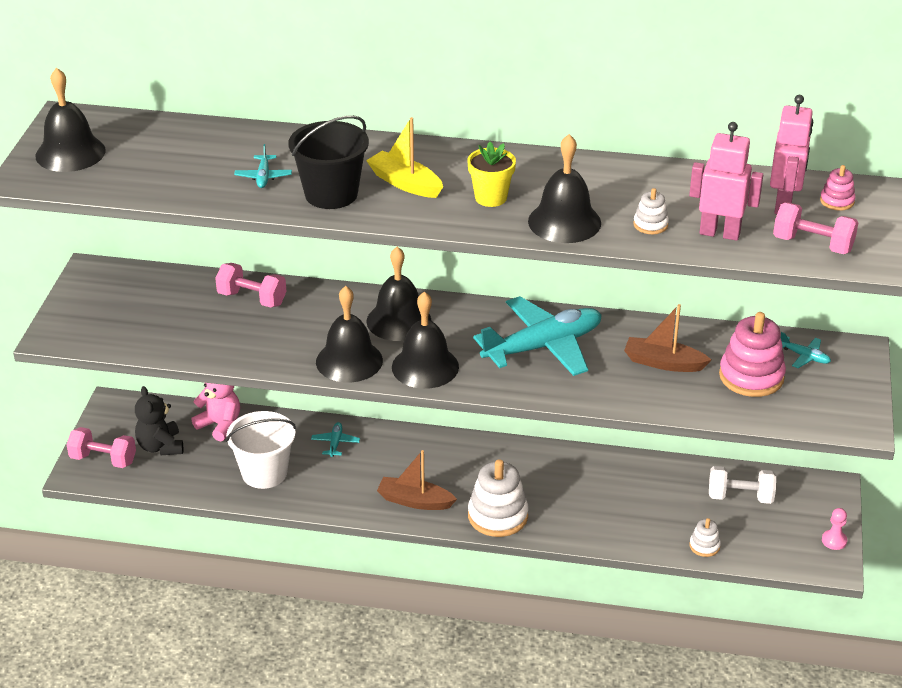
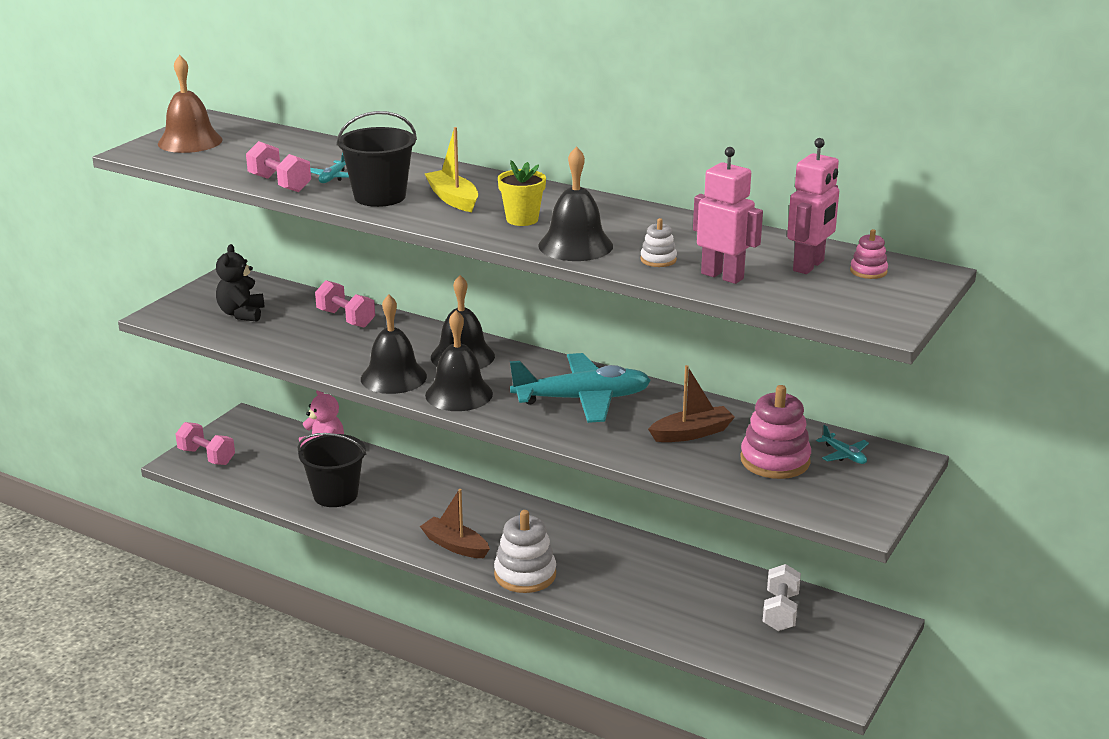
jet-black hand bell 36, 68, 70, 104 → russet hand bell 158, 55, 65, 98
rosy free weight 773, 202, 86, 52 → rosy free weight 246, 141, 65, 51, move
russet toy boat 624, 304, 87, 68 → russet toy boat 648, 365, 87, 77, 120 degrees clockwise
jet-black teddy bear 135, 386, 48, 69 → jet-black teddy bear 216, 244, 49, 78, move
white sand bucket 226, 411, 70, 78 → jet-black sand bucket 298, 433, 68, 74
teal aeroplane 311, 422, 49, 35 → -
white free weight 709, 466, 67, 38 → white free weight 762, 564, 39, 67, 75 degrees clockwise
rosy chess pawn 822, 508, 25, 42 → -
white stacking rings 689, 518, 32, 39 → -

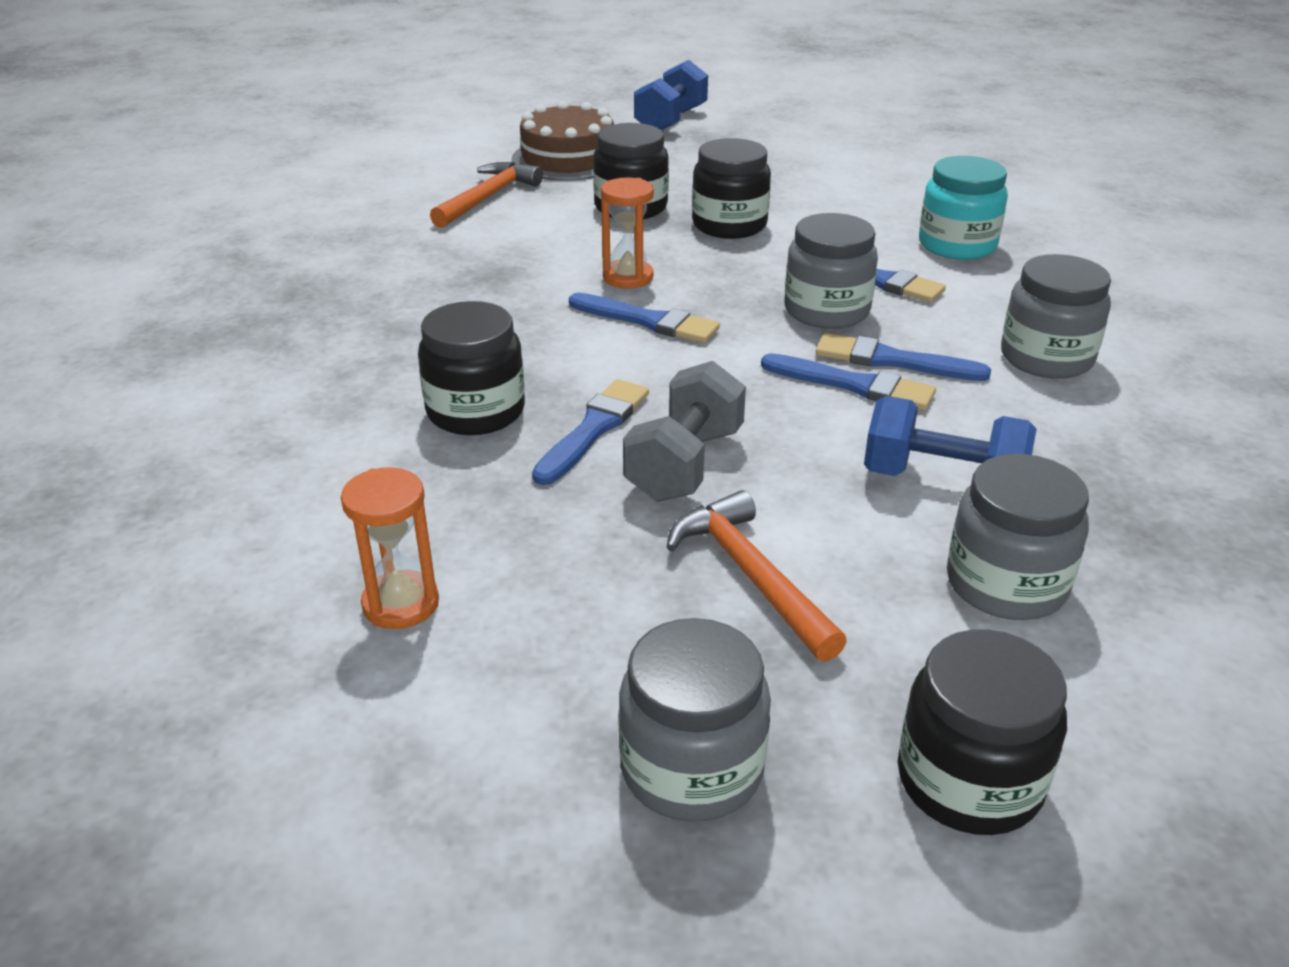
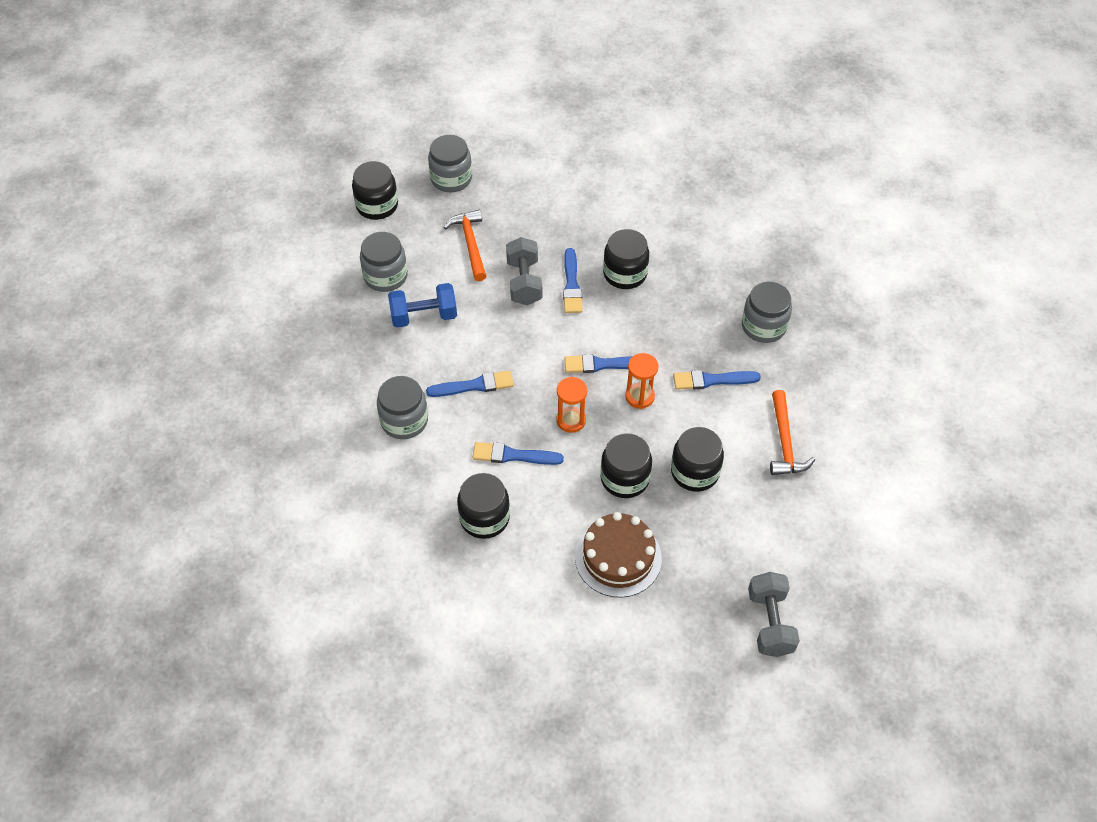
blue free weight 634, 60, 74, 70 → ash-grey free weight 748, 572, 52, 85
russet gateau 511, 101, 103, 80 → russet gateau 575, 512, 87, 86, move
teal jar 919, 156, 89, 104 → jet-black jar 457, 473, 53, 66
ash-grey jar 784, 213, 94, 116 → ash-grey jar 742, 282, 50, 61, move
blue paint brush 761, 353, 175, 57 → blue paint brush 673, 370, 88, 20, move
orange-coloured sand timer 341, 467, 98, 162 → orange-coloured sand timer 556, 377, 31, 56, move
orange-coloured claw hammer 667, 490, 180, 172 → orange-coloured claw hammer 444, 209, 42, 72, 135 degrees counterclockwise

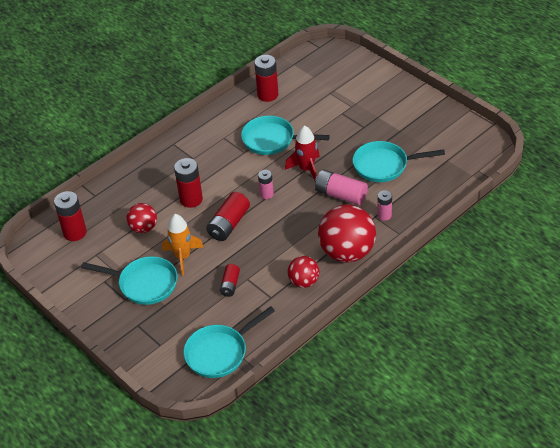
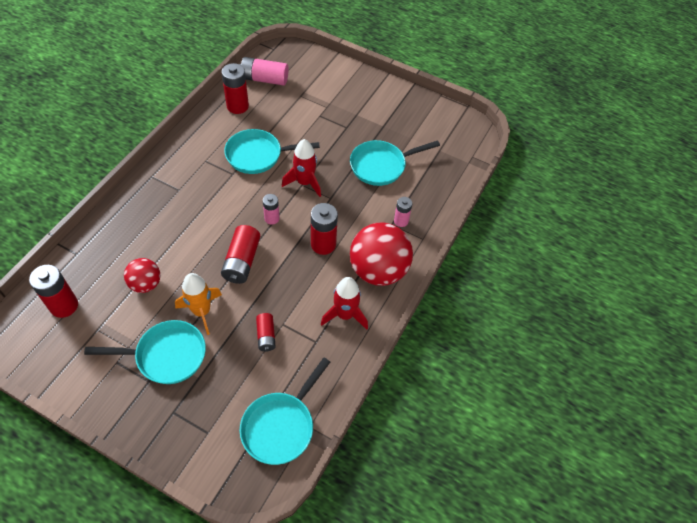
red AA battery 174, 158, 29, 50 → red AA battery 311, 203, 27, 52, move
rosy AA battery 315, 170, 53, 35 → rosy AA battery 240, 57, 49, 29, move
red play ball 288, 256, 31, 32 → red toy rocket 321, 277, 47, 53

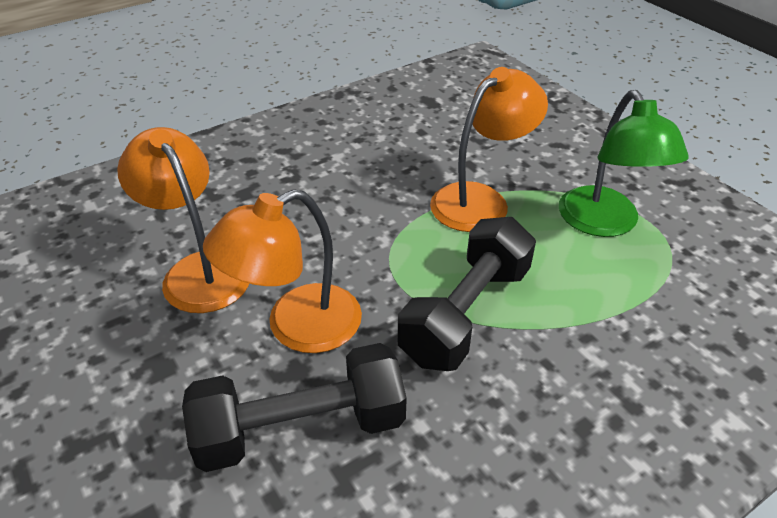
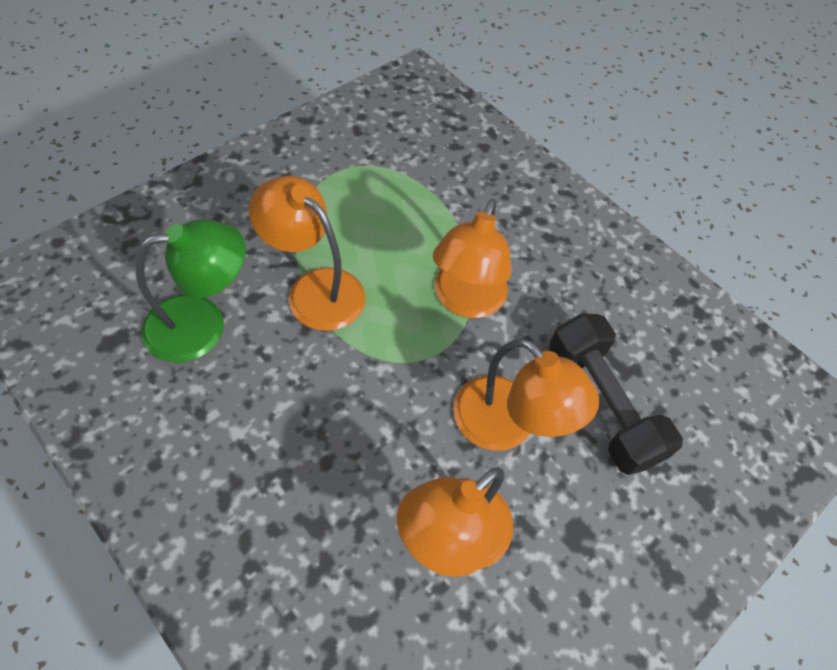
green desk lamp 559, 90, 130, 147 → green desk lamp 136, 219, 110, 144, move
jet-black free weight 398, 217, 138, 154 → orange-coloured desk lamp 433, 199, 78, 119

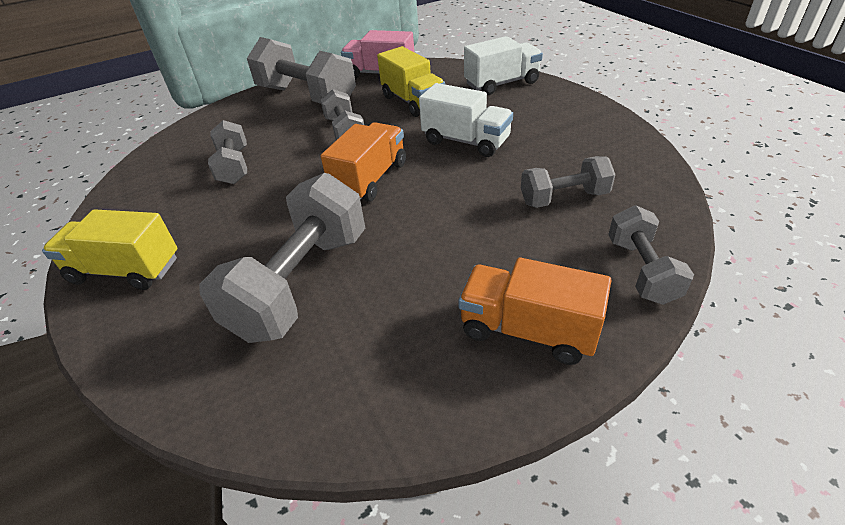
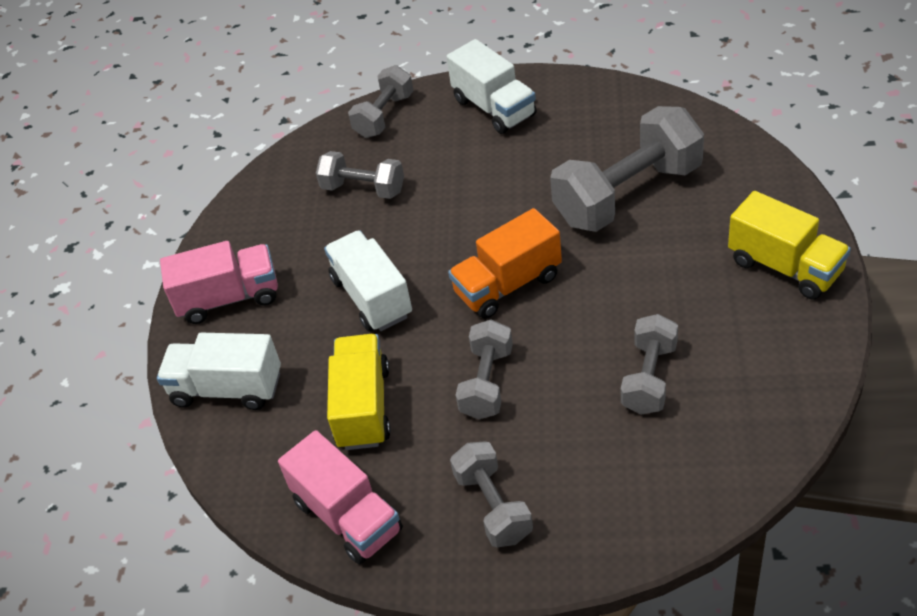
ash-grey free weight 247, 37, 109, 67 → ash-grey free weight 450, 441, 83, 106, x0.56
orange-coloured toy truck 458, 258, 154, 107 → white toy truck 447, 39, 89, 95
- → rosy toy truck 160, 241, 118, 83

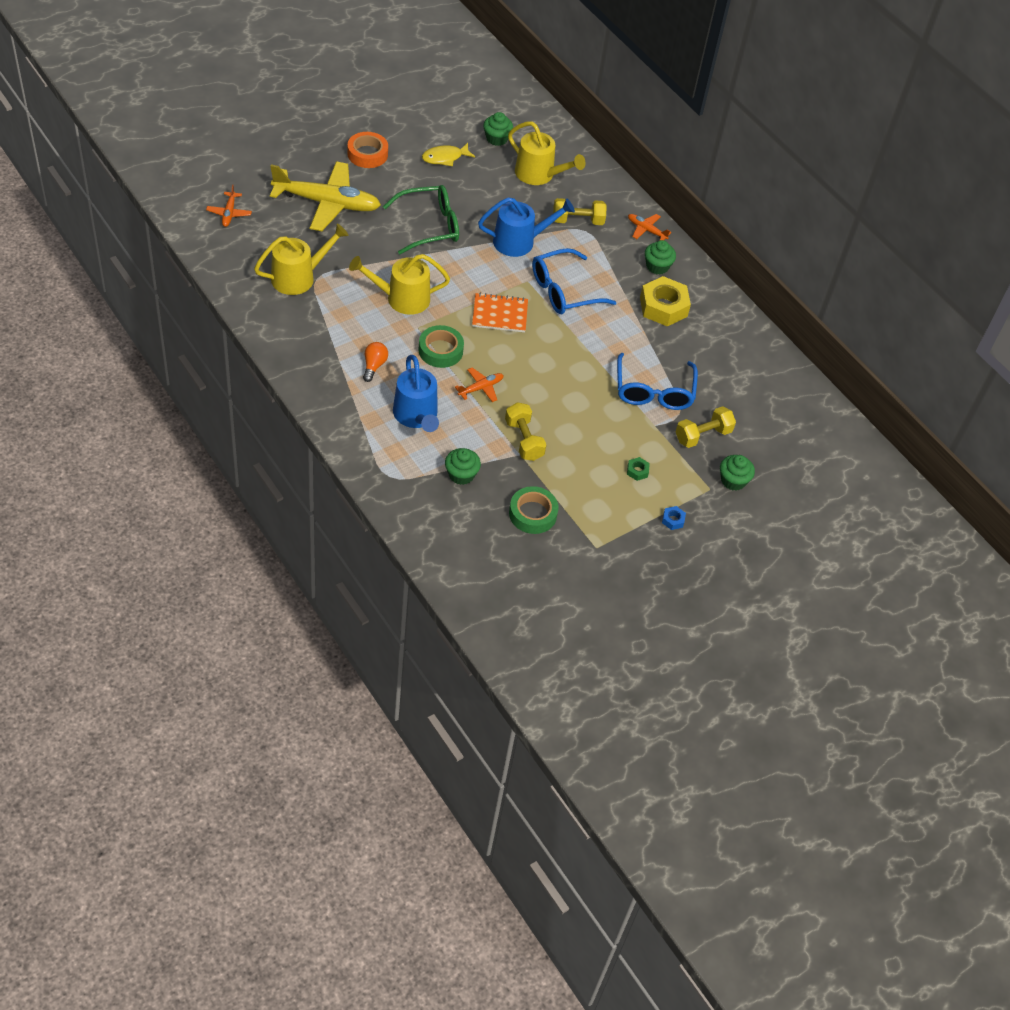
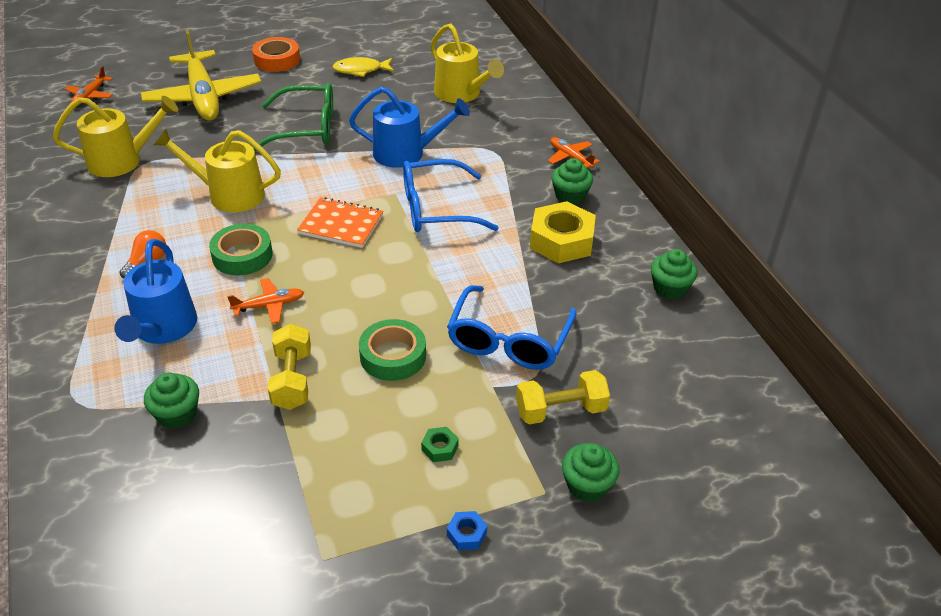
green fairy cake 483, 112, 30, 34 → green fairy cake 651, 249, 47, 51, move
golden aeroplane 270, 161, 111, 70 → golden aeroplane 141, 30, 120, 91, 45 degrees clockwise
golden free weight 553, 198, 54, 27 → -
green tape 509, 486, 50, 48 → green tape 359, 319, 67, 62, move

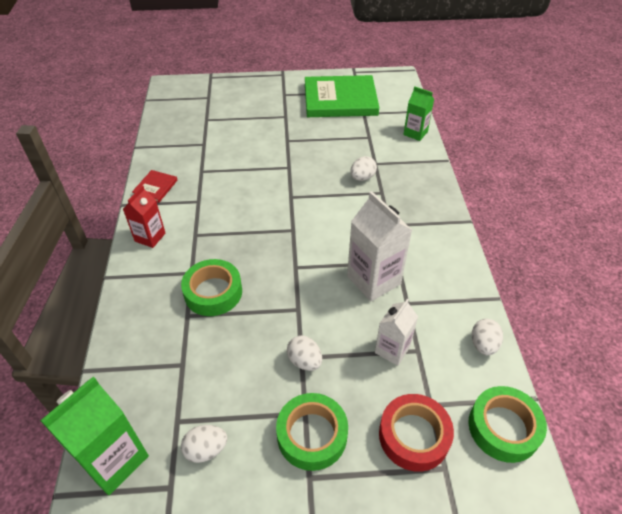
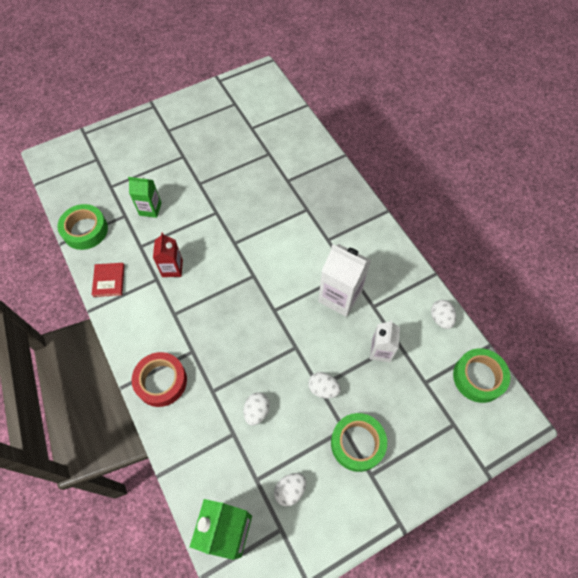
green hardcover 305, 75, 74, 42 → -
green milk carton 403, 86, 31, 55 → green milk carton 128, 177, 33, 41, move
white toy egg 350, 156, 27, 25 → white toy egg 244, 392, 26, 34, move
red milk carton 123, 185, 42, 63 → red milk carton 153, 232, 30, 45, move
green tape 181, 259, 61, 57 → green tape 57, 204, 51, 46, move
red tape 379, 394, 75, 78 → red tape 132, 352, 55, 55, move

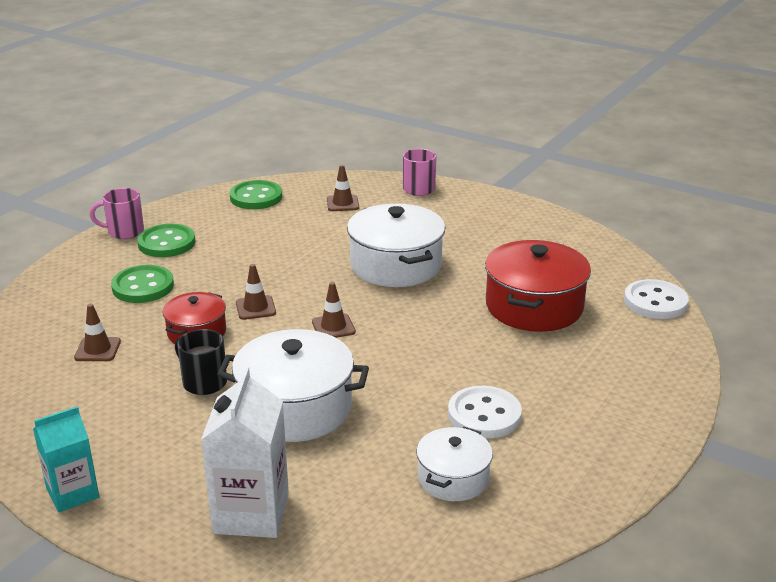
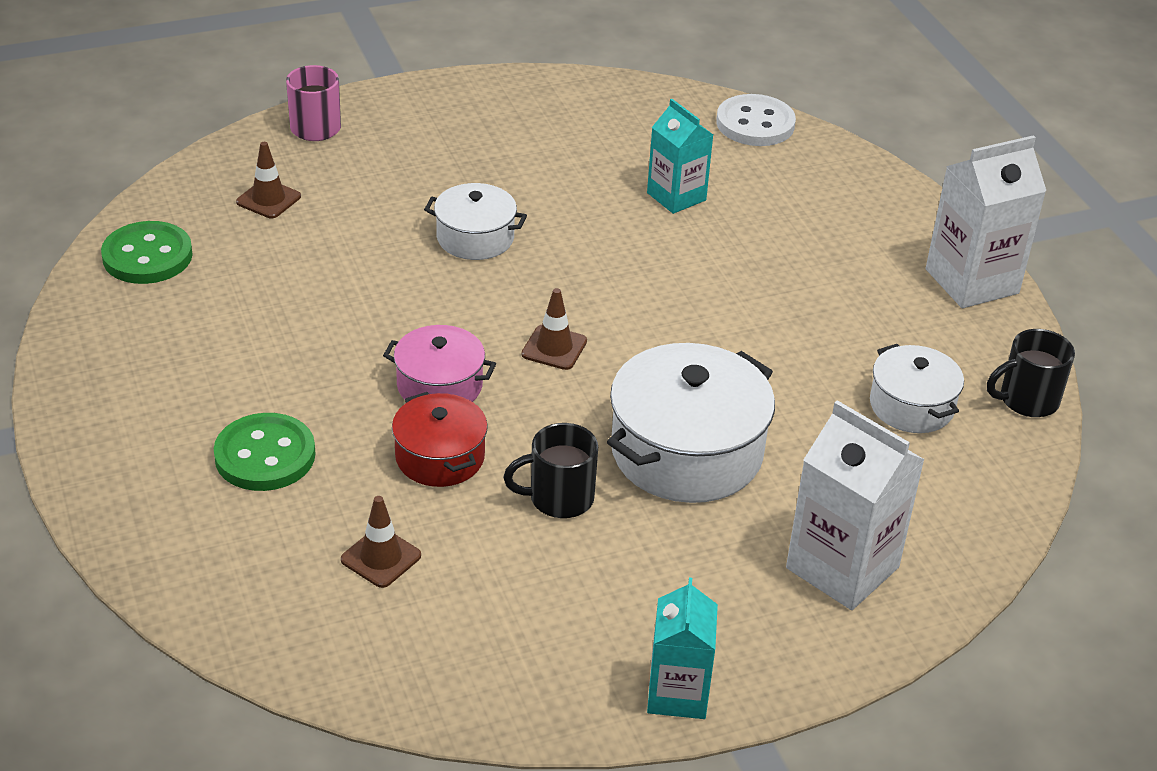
rosy coffee mug 90, 188, 54, 51 → -
white stockpot 347, 203, 98, 84 → white stockpot 424, 183, 103, 77, x0.58
green button 137, 224, 59, 33 → -
red stockpot 485, 240, 106, 92 → teal milk carton 647, 99, 66, 115
russet safety cone 236, 264, 40, 56 → rosy stockpot 383, 325, 113, 77
white button 448, 386, 74, 52 → -
- → white milk carton 926, 135, 120, 173
- → jet-black coffee mug 987, 329, 88, 88

